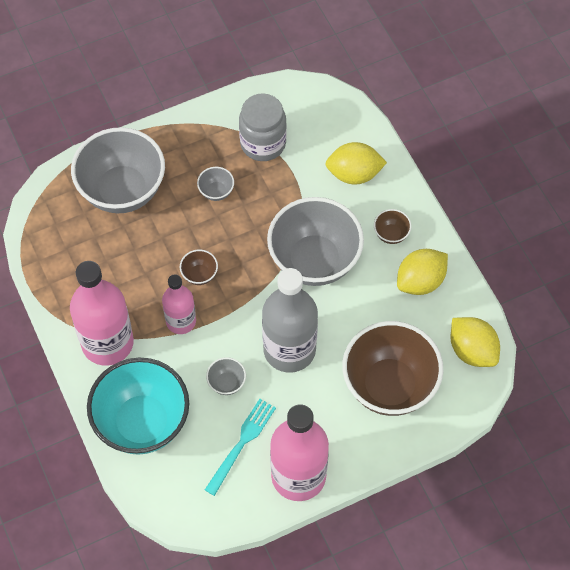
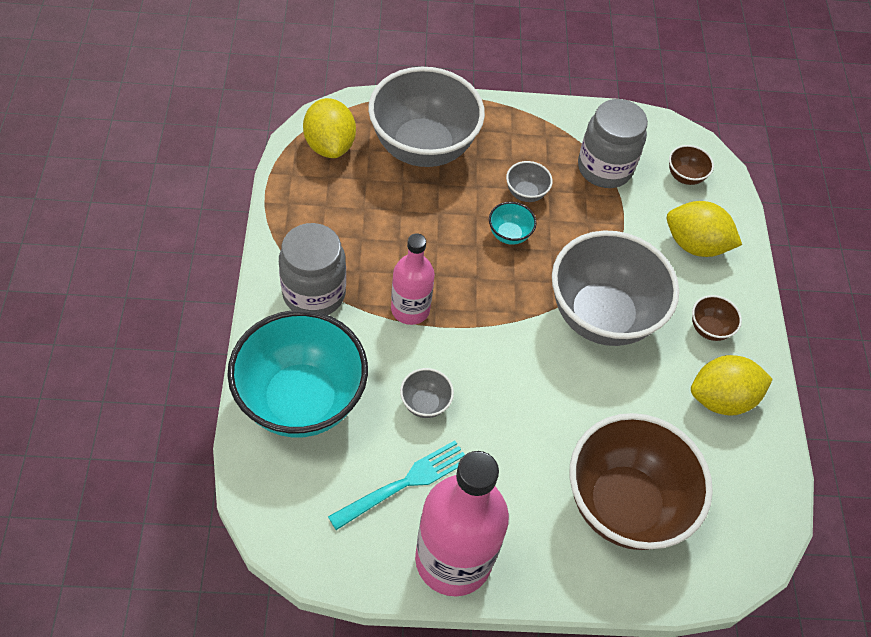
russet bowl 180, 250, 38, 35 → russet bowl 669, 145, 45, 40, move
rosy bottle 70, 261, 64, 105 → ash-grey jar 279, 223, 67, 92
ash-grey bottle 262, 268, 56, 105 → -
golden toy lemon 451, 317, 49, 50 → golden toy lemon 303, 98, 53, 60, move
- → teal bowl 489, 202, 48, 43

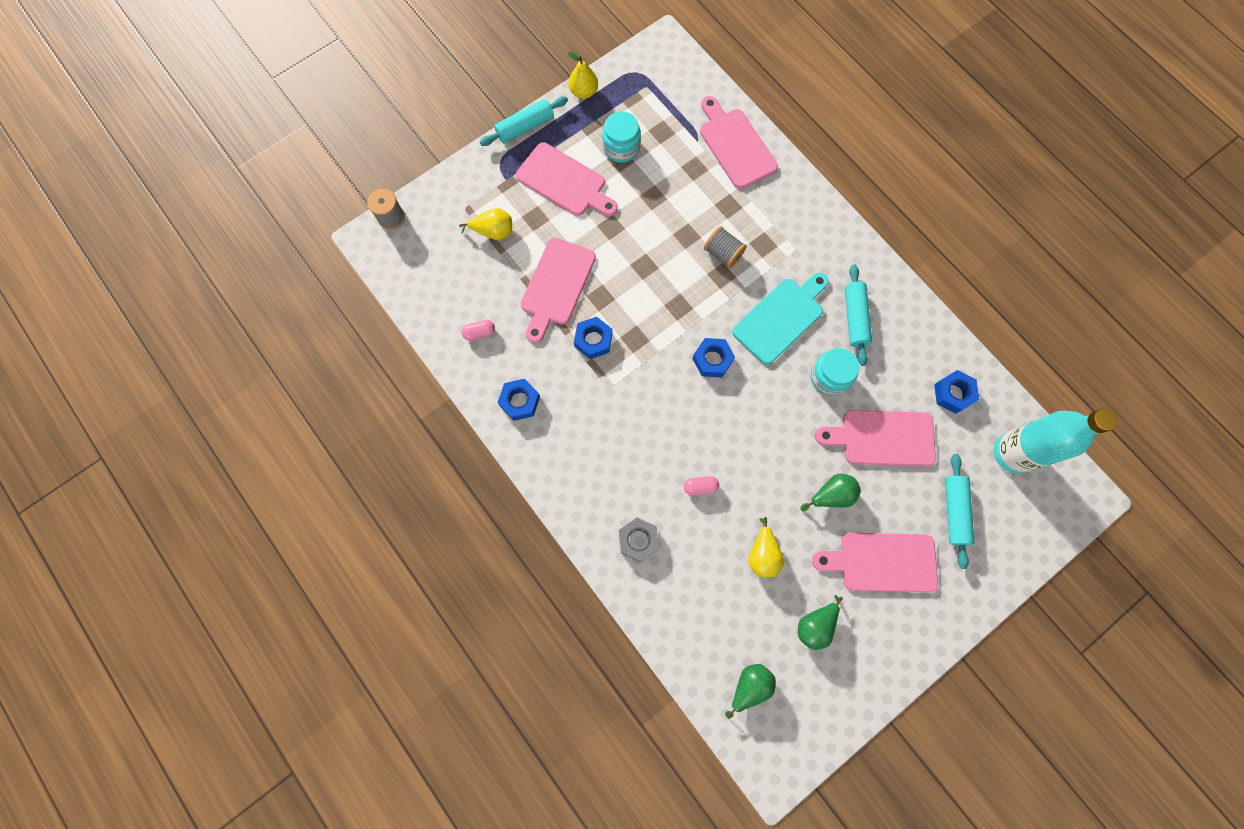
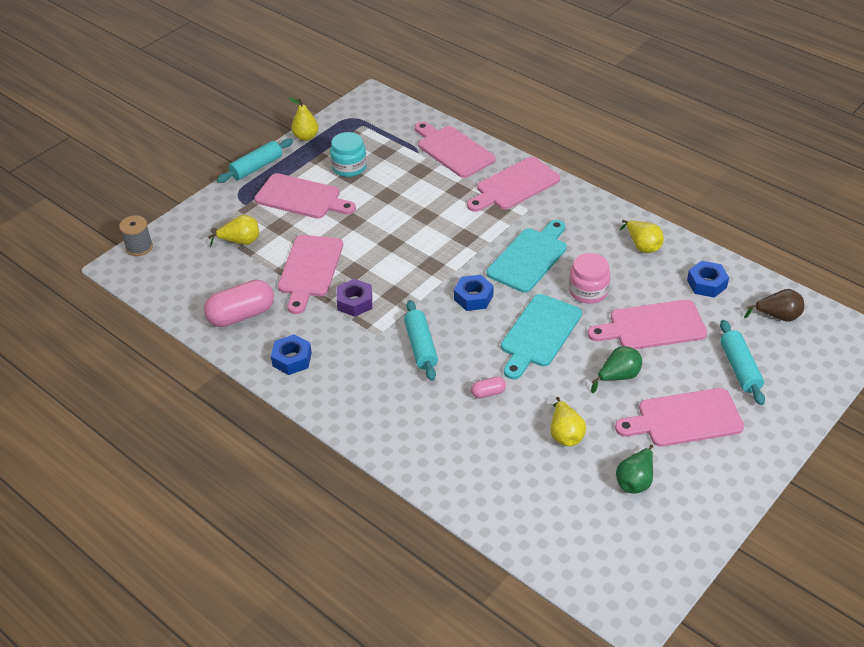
ash-grey reel of thread 704, 226, 43, 43 → -
teal dough roller 845, 264, 27, 102 → teal dough roller 404, 300, 34, 81, move
blue hex nut 574, 317, 39, 42 → purple hex nut 336, 279, 36, 38
rosy capsule 461, 320, 34, 21 → rosy capsule 204, 280, 70, 47, x2.13
teal jar 811, 348, 48, 48 → rosy jar 569, 253, 42, 51
teal bottle 994, 408, 123, 66 → russet pear 744, 289, 60, 33
ash-grey hex nut 619, 518, 40, 44 → -
green pear 725, 664, 51, 54 → -
- → rosy bread board 467, 157, 93, 55
- → golden pear 620, 220, 44, 33
- → teal bread board 501, 294, 81, 85

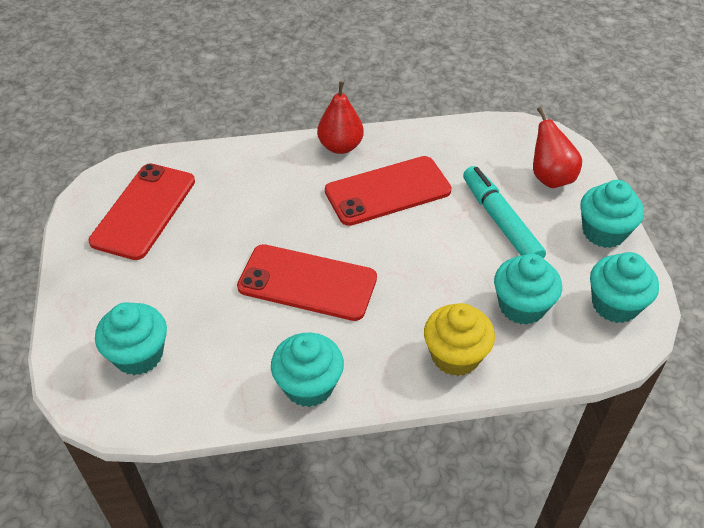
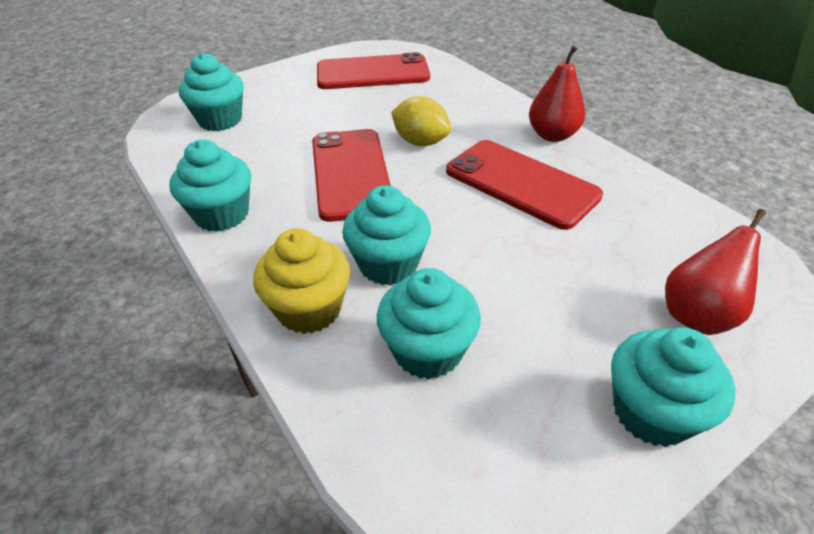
teal marker 463, 166, 83, 92 → -
teal fairy cake 590, 252, 69, 71 → teal fairy cake 342, 185, 89, 100, move
- → golden toy lemon 391, 96, 60, 50

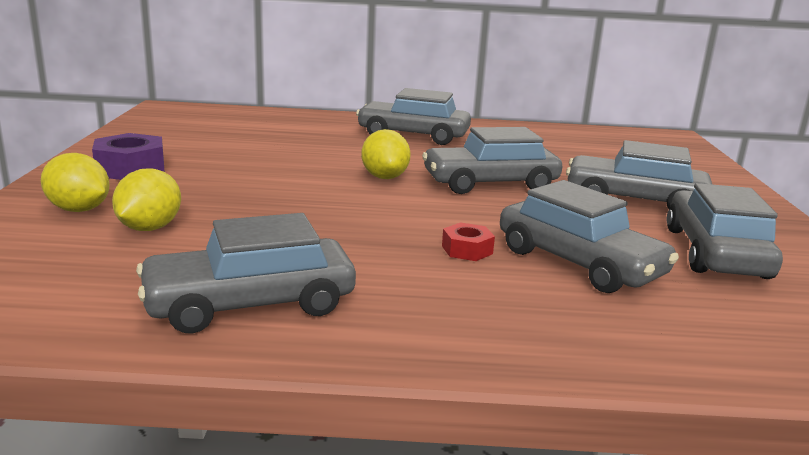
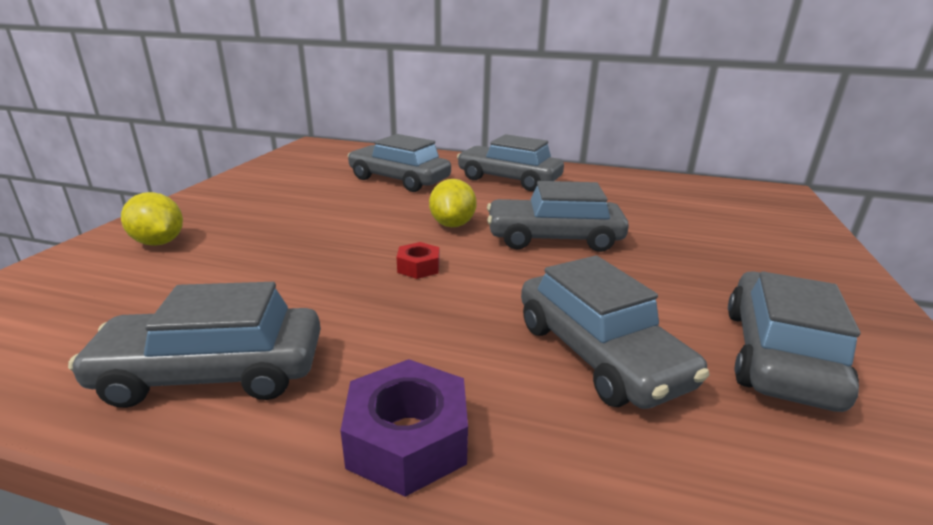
purple hex nut 92, 133, 72, 47 → purple hex nut 340, 359, 128, 138, move
ash-grey automobile 566, 140, 147, 69 → ash-grey automobile 348, 134, 103, 58, move
golden toy lemon 112, 169, 69, 62 → -
red hex nut 442, 222, 53, 39 → red hex nut 397, 242, 42, 37, move

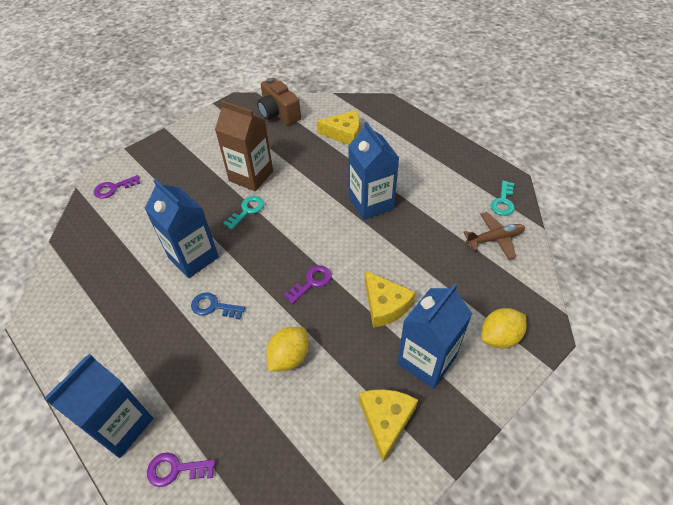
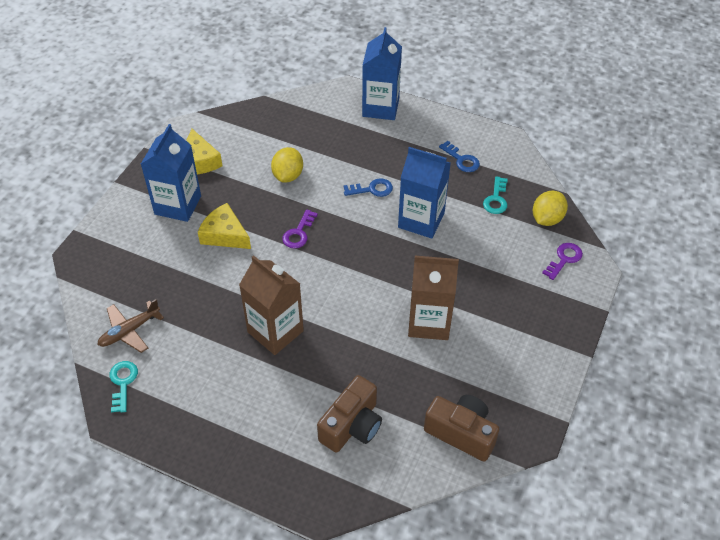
golden cheese 317, 110, 43, 35 → russet camera 317, 375, 65, 78
blue milk carton 348, 121, 51, 99 → russet milk carton 239, 255, 65, 100
teal key 223, 196, 41, 33 → teal key 483, 176, 25, 38, move
golden toy lemon 481, 308, 46, 40 → golden toy lemon 533, 191, 35, 35, move
purple key 147, 452, 68, 35 → -
- → blue key 439, 141, 41, 31

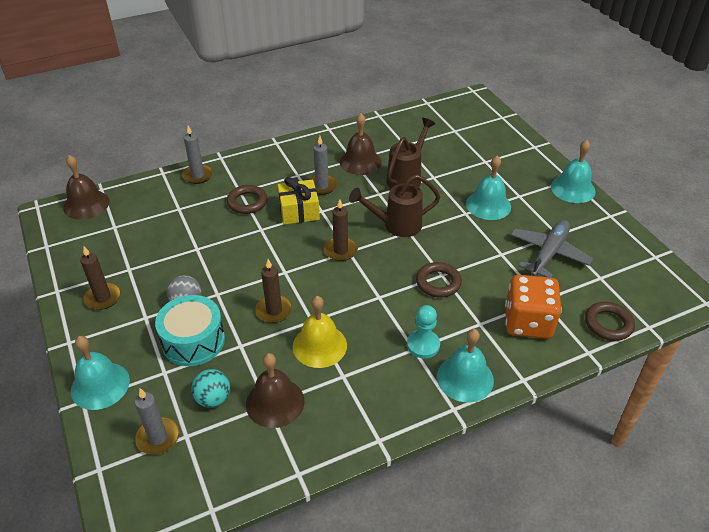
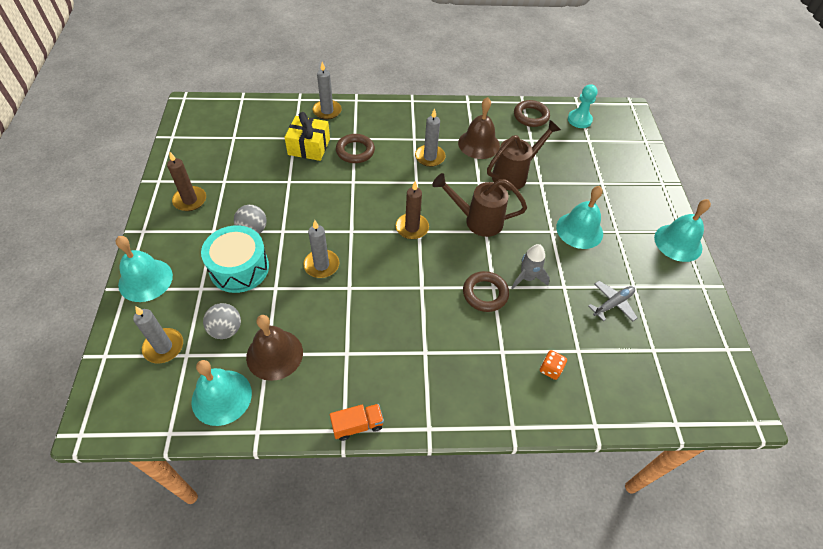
russet hand bell 63, 155, 47, 65 → -
golden wrapped gift 278, 177, 42, 48 → golden wrapped gift 284, 112, 46, 49, move
ash-grey aeroplane 510, 220, 83, 58 → ash-grey aeroplane 588, 281, 50, 40, x0.60
russet candle 255, 259, 38, 64 → ash-grey candle 303, 220, 36, 58
orange-coloured game die 505, 275, 57, 64 → orange-coloured game die 540, 350, 27, 30, x0.40
golden hand bell 293, 296, 54, 72 → -
russet torus 585, 302, 50, 39 → russet torus 514, 100, 36, 27, move
teal chess pawn 407, 305, 33, 53 → teal chess pawn 568, 84, 30, 44, move
teal hand bell 437, 329, 57, 74 → teal hand bell 192, 360, 60, 66, move
teal play ball 191, 369, 39, 39 → ash-grey play ball 203, 303, 38, 36
- → ash-grey toy rocket 511, 244, 39, 46
- → orange-coloured toy truck 330, 404, 54, 37

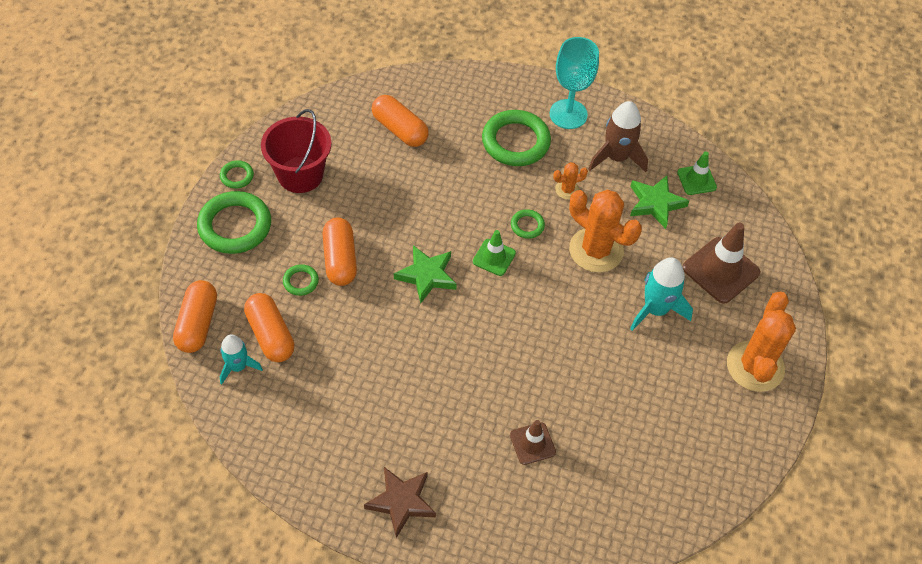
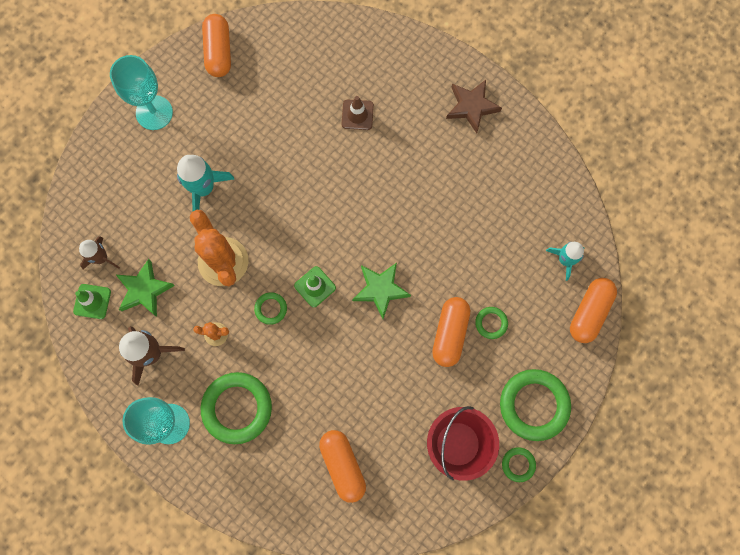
russet safety cone 683, 222, 77, 82 → -
orange-coloured cactus 727, 292, 69, 100 → teal chalice 110, 55, 63, 75
orange-coloured capsule 244, 293, 51, 69 → orange-coloured capsule 202, 14, 29, 63, move
- → russet toy rocket 79, 236, 41, 33

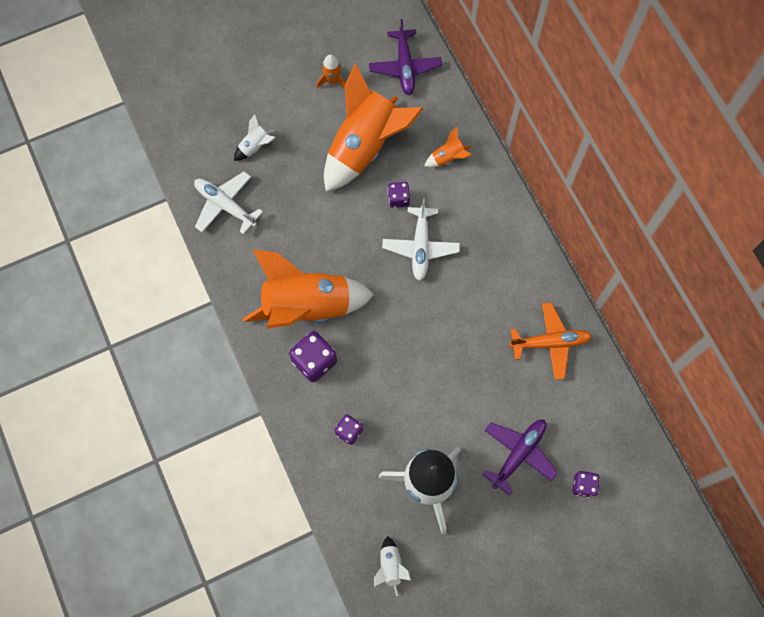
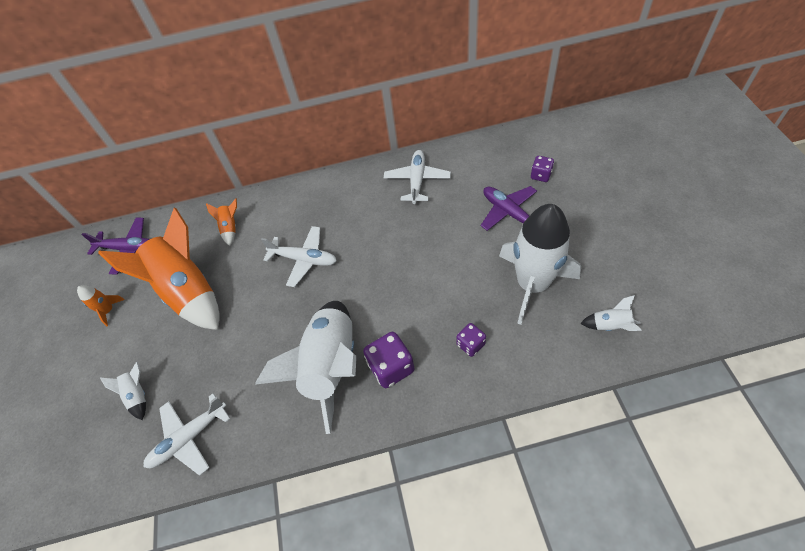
purple game die 388, 182, 22, 26 → -
orange-coloured toy rocket 243, 250, 131, 79 → white toy rocket 255, 301, 102, 133
orange-coloured aeroplane 509, 302, 83, 78 → white aeroplane 384, 150, 67, 54

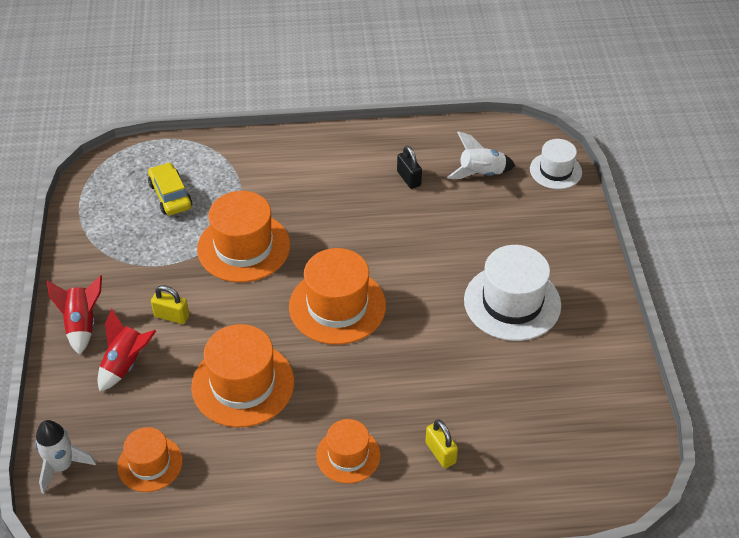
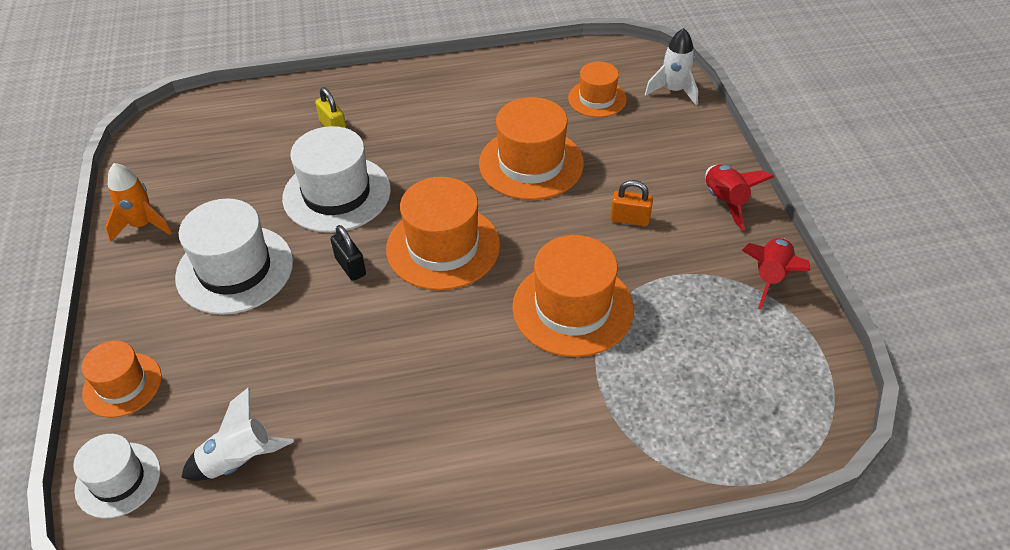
jet-black padlock 397, 146, 25, 43 → jet-black padlock 331, 225, 35, 56, move
golden automobile 148, 162, 44, 53 → -
golden padlock 151, 285, 38, 39 → orange-coloured padlock 610, 180, 43, 46
red toy rocket 97, 309, 59, 83 → red toy rocket 742, 238, 68, 72, move
orange-coloured top hat 316, 419, 65, 65 → orange-coloured top hat 81, 341, 81, 77, move
- → white top hat 282, 126, 109, 107
- → orange-coloured toy rocket 105, 163, 67, 79

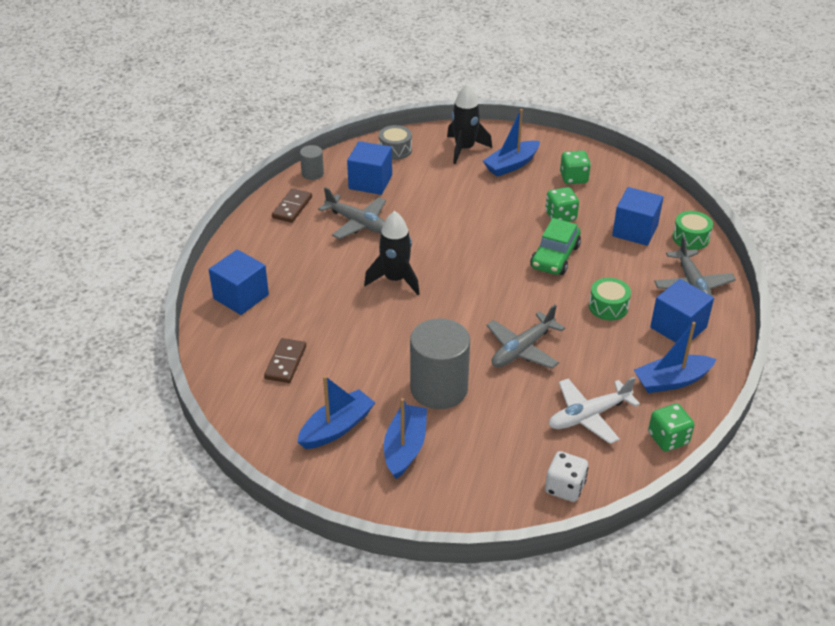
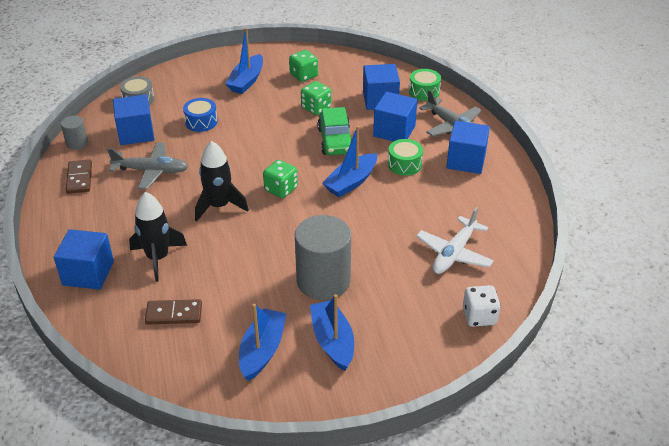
jet-black toy rocket 447, 84, 45, 80 → jet-black toy rocket 129, 192, 58, 90, move
ash-grey aeroplane 487, 304, 78, 65 → -
blue toy boat 634, 322, 83, 71 → blue toy boat 322, 126, 55, 71, move
russet domino tile 264, 338, 42, 45 → russet domino tile 145, 299, 57, 26, 75 degrees counterclockwise
green game die 648, 403, 46, 49 → green game die 263, 160, 35, 38, move
- → blue cube 373, 92, 44, 50
- → blue drum 183, 98, 35, 34

